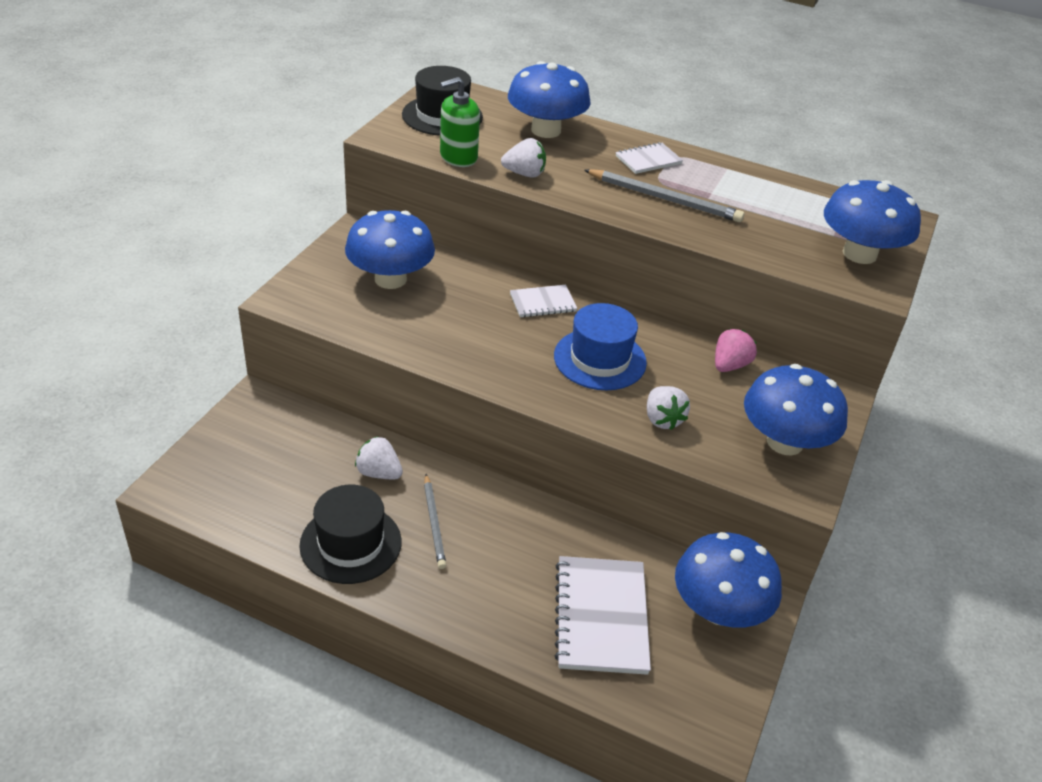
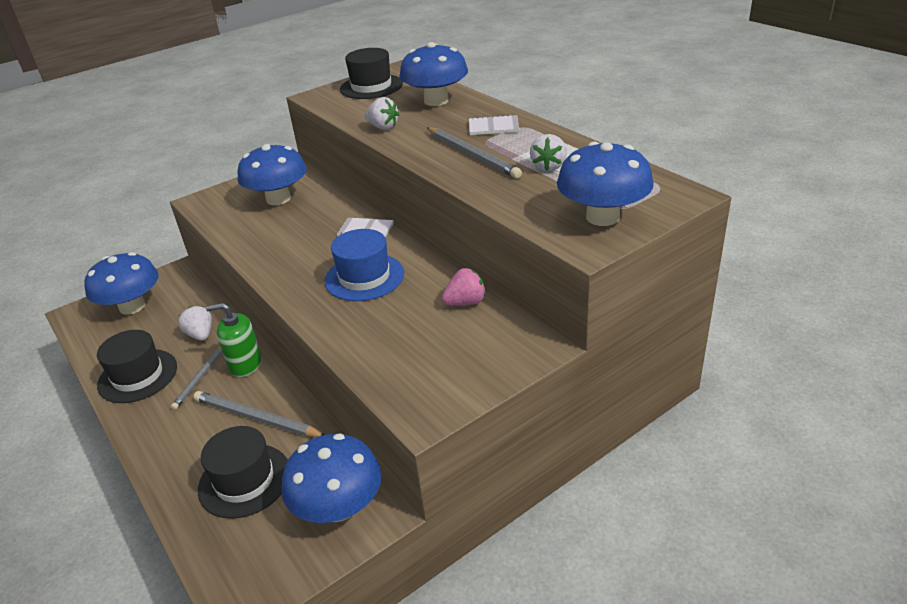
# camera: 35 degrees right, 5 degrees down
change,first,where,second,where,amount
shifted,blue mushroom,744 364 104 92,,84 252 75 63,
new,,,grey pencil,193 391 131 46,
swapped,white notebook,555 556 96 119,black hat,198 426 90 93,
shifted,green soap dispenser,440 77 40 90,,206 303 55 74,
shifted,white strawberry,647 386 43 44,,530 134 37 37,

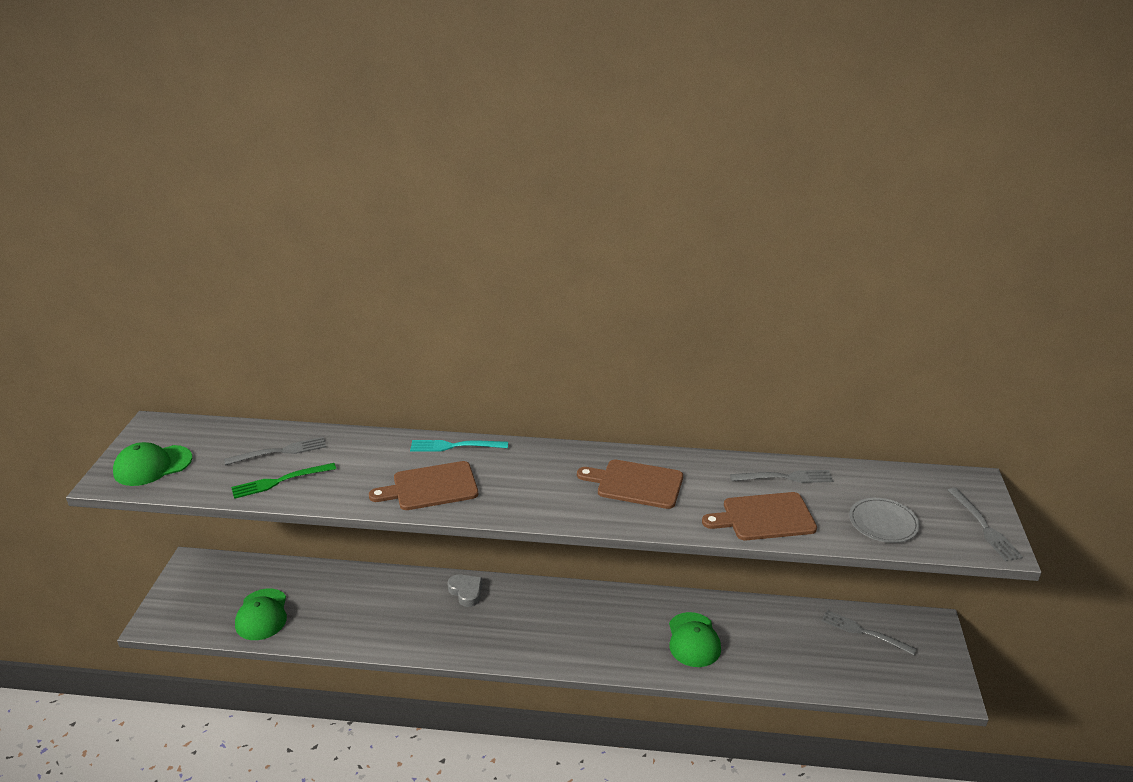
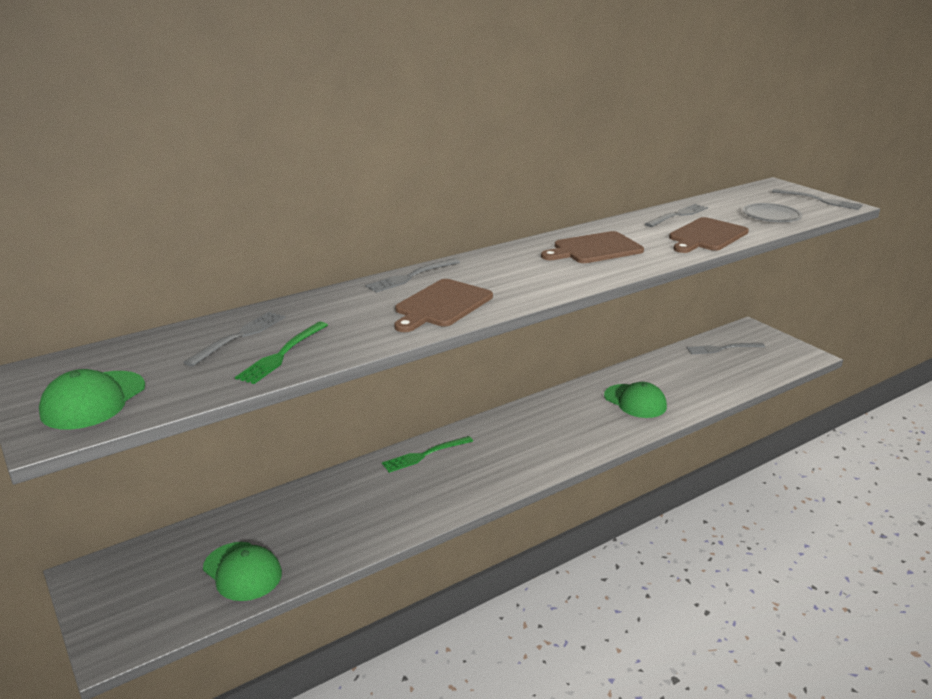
# camera: 40 degrees left, 5 degrees down
change,first,where,second,where,amount
repainted,turquoise fork,410 440 98 12,grey fork,365 258 95 35,
swapped,grey heart,448 574 34 33,green fork,382 436 91 37,

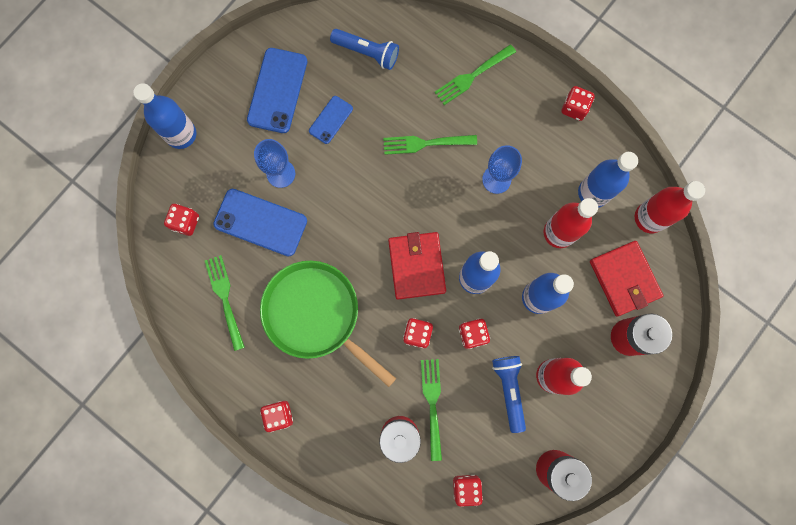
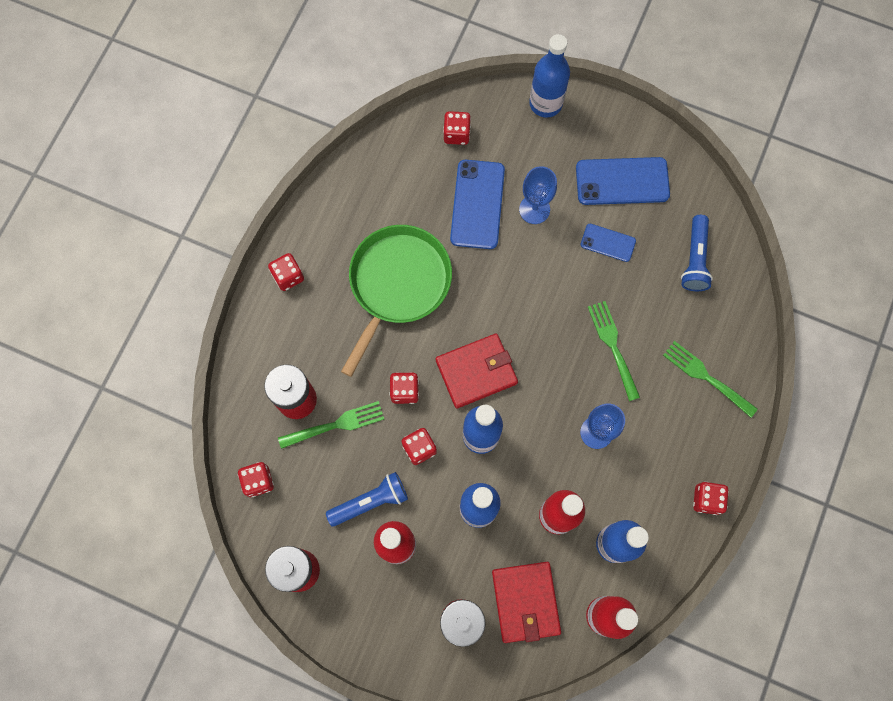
# camera: 75 degrees right, 5 degrees down
change,first,where,second,where,amount
rotated,red wallet,590 241 74 75,,492 562 69 81,60 degrees counterclockwise
gone,green fork,205 255 40 96,,,

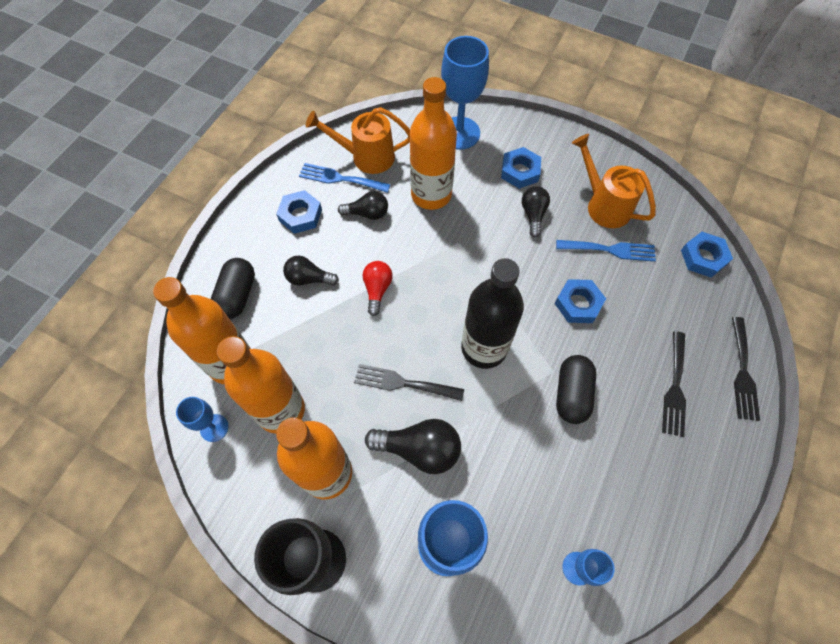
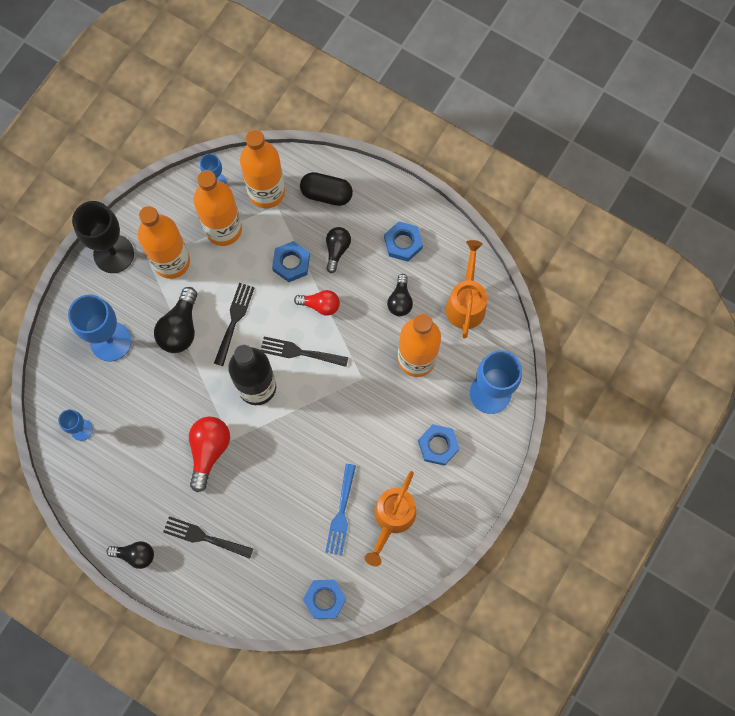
# camera: 95 degrees right, 10 degrees up
change,first,where,second,where,amount
shifted,black light bulb,522 186 28 52,,107 541 47 28,
swapped,black capsule,556 355 40 69,red light bulb,189 416 41 76,
shifted,black fork,732 317 28 104,,261 337 87 30,
shifted,blue nut,555 279 51 44,,272 241 38 41,
rotated,orange watering can,572 134 84 94,,365 471 51 96,150 degrees clockwise
gone,blue fork,299 163 92 30,,,

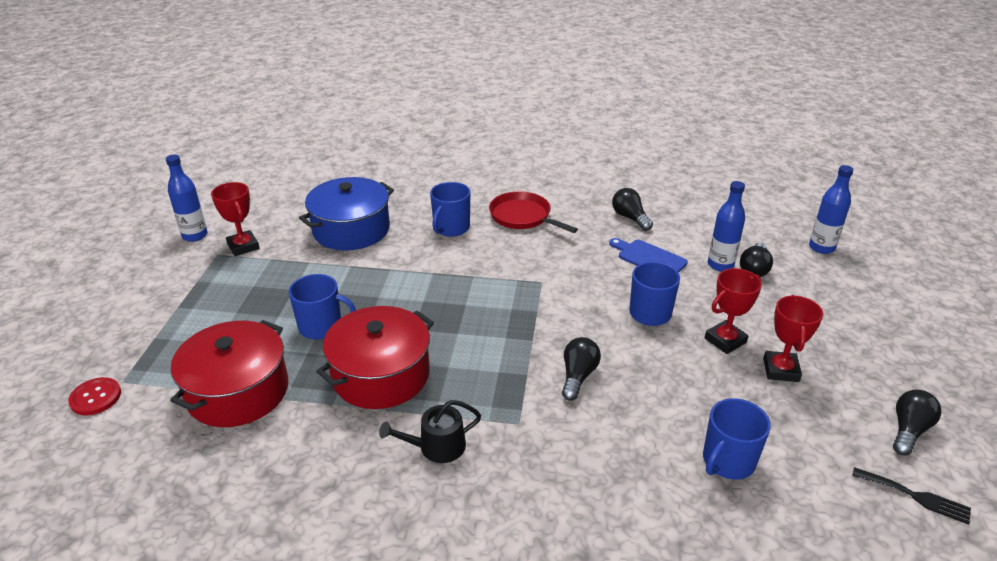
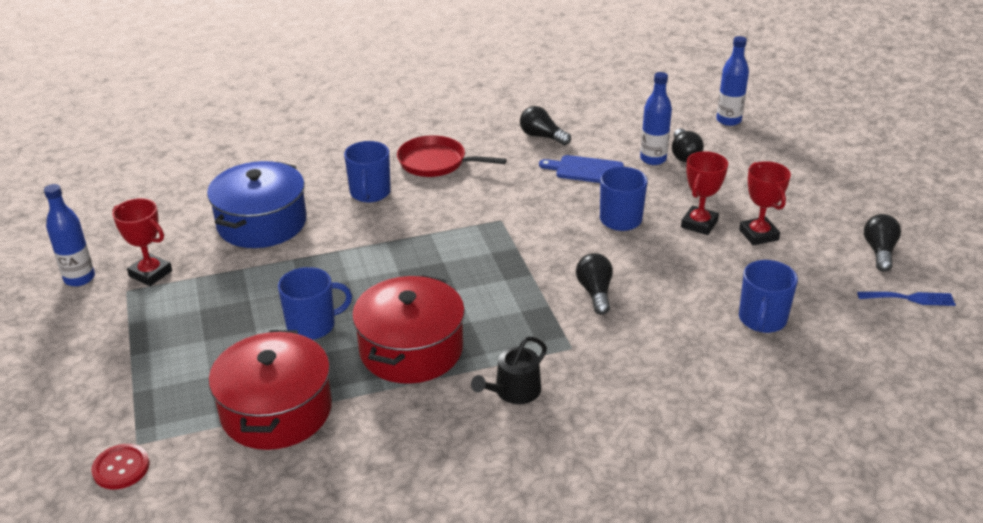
# camera: 25 degrees left, 0 degrees up
change,first,where,second,where,amount
repainted,black fork,852 467 119 58,blue fork,857 292 99 14,

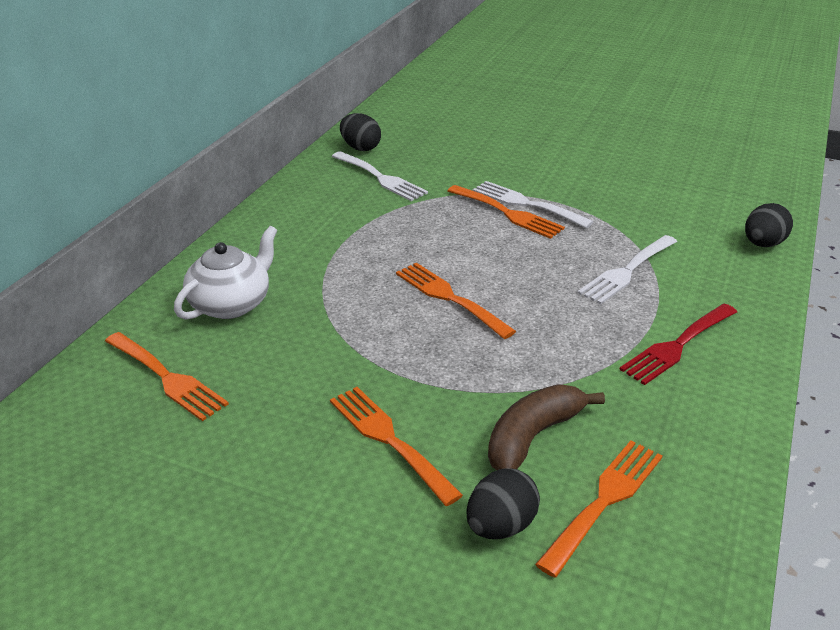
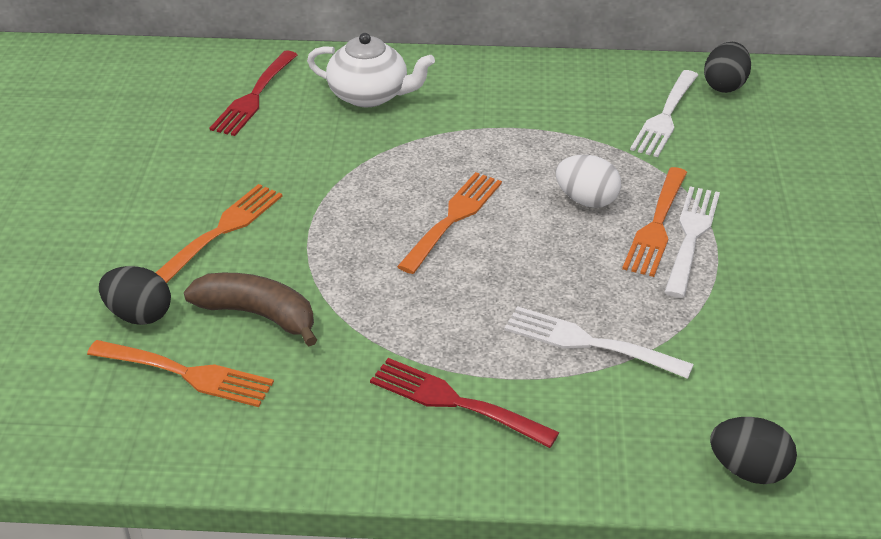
# camera: 70 degrees right, 5 degrees up
change,first,where,second,where,amount
repainted,orange fork,105 332 124 89,red fork,209 51 89 85,
new,,,white egg,555 155 66 53,

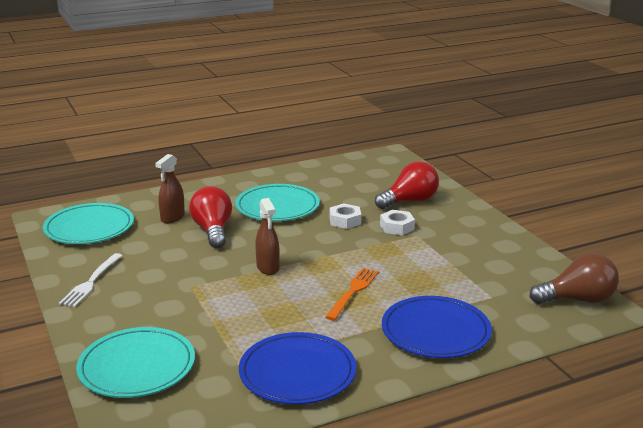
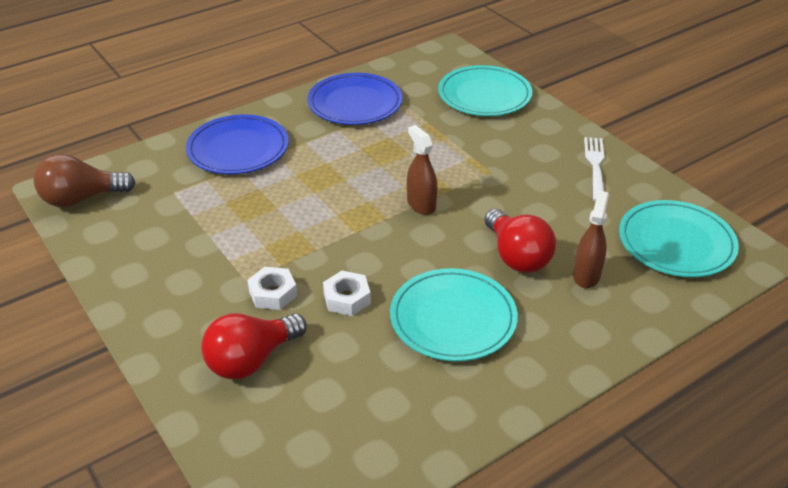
# camera: 170 degrees right, 15 degrees up
change,first,where,second,where,amount
gone,orange fork,325 268 54 53,,,

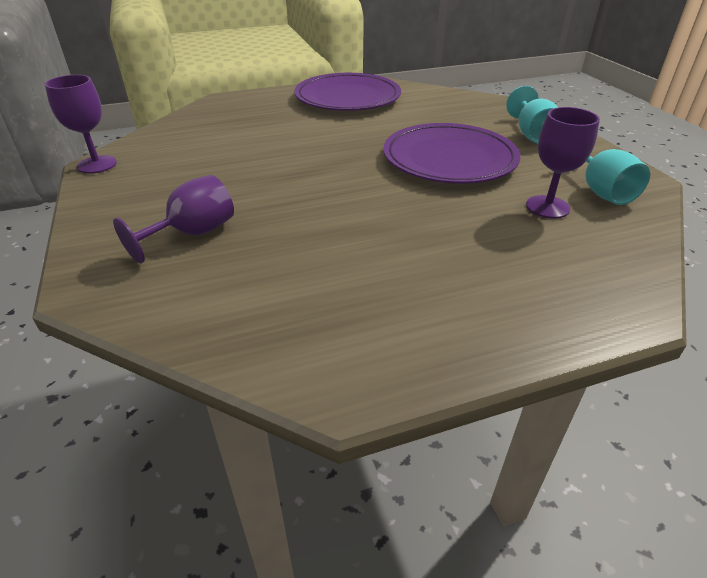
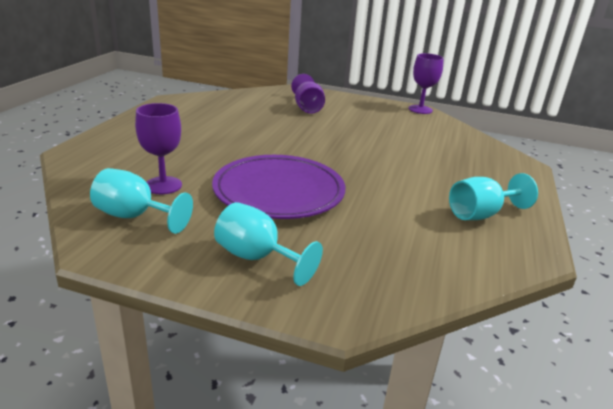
# camera: 125 degrees right, 10 degrees down
change,first,where,second,where,amount
swapped,purple plate,294 73 107 38,turquoise goblet,449 173 89 47,

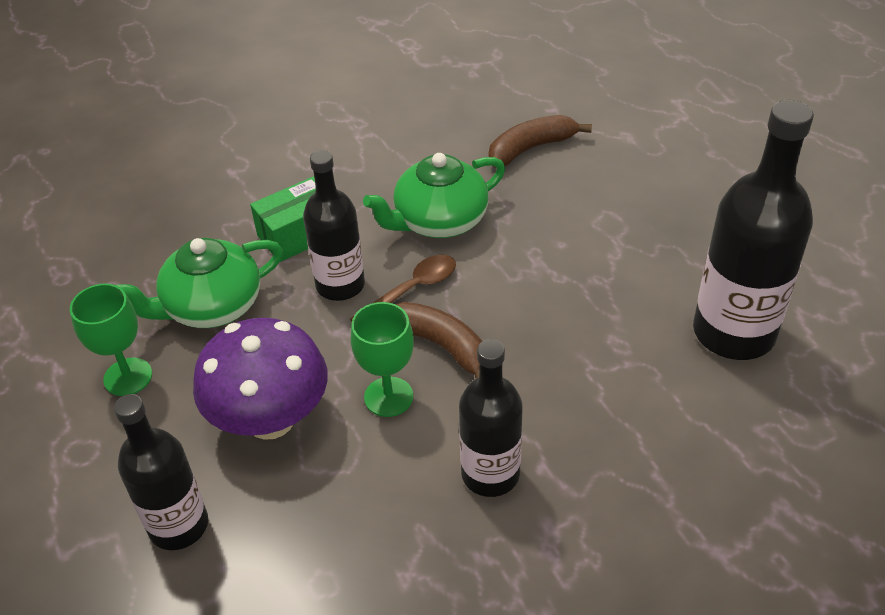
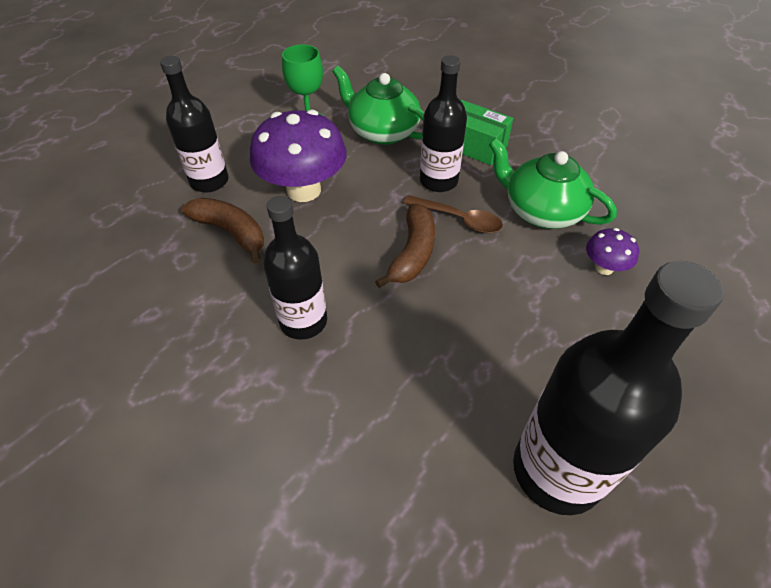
# camera: 65 degrees right, 5 degrees up
change,first,where,second,where,amount
shifted,brown banana,488 115 104 52,,181 198 83 66,
new,,,purple mushroom,586 228 53 47,
gone,green goblet,351 302 63 115,,,

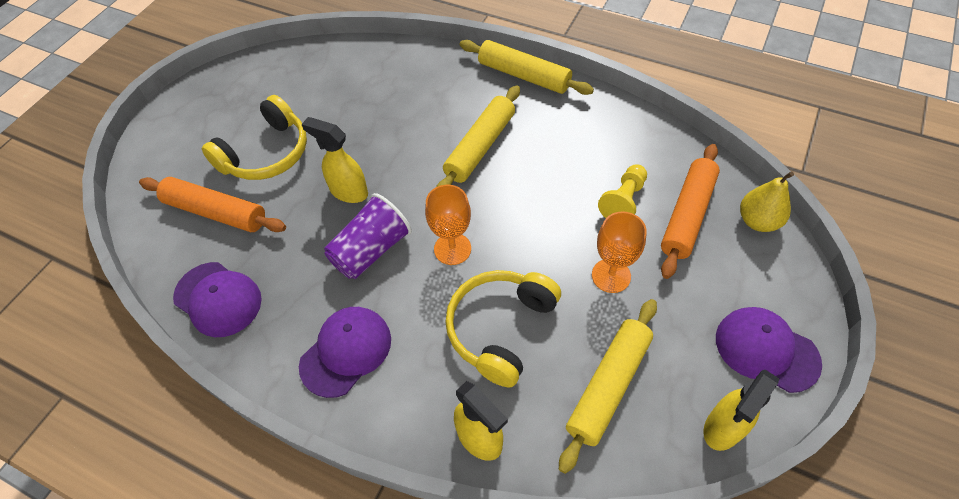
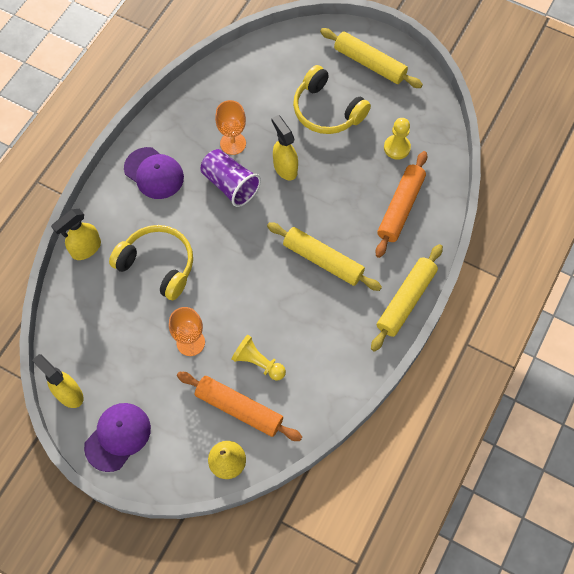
# camera: 90 degrees right, 10 degrees up
change,first,where,second,where,amount
shifted,orange goblet,425 185 46 80,,215 100 31 55,
rotated,yellow spray bottle,302 117 66 86,,271 115 27 65,60 degrees counterclockwise
shifted,yellow rolling pin,559 299 98 175,,320 28 103 60,
shifted,orange rolling pin,139 177 147 55,,375 151 52 107,
new,,,yellow pawn,384 118 27 42,
gone,purple cap,173 262 89 75,,,

